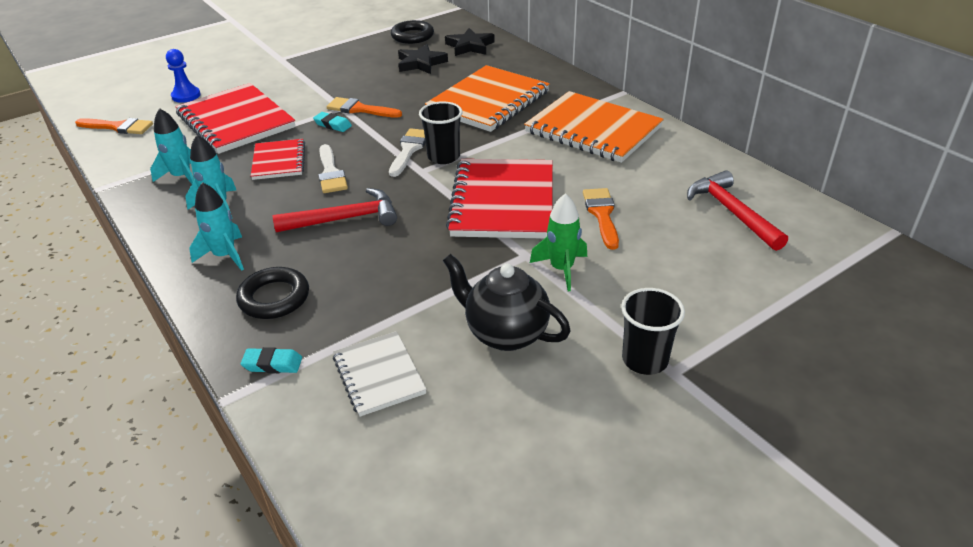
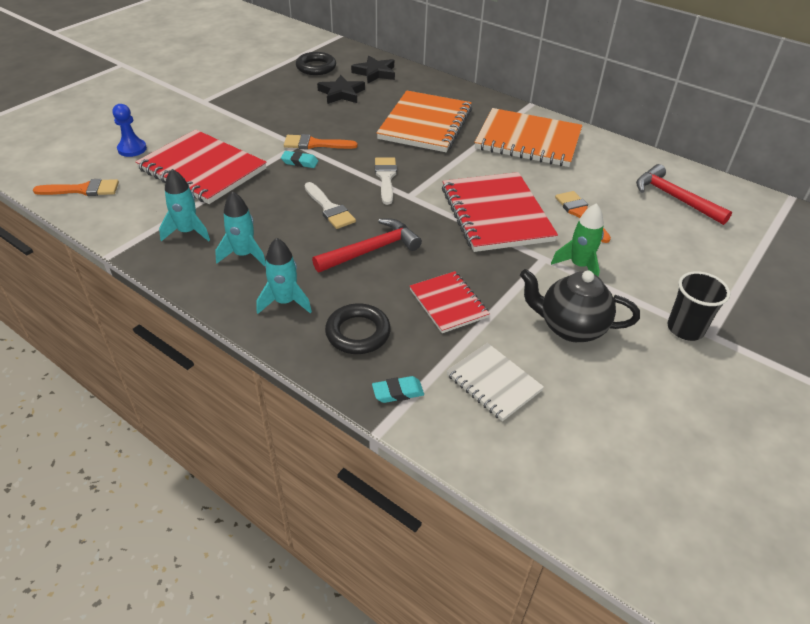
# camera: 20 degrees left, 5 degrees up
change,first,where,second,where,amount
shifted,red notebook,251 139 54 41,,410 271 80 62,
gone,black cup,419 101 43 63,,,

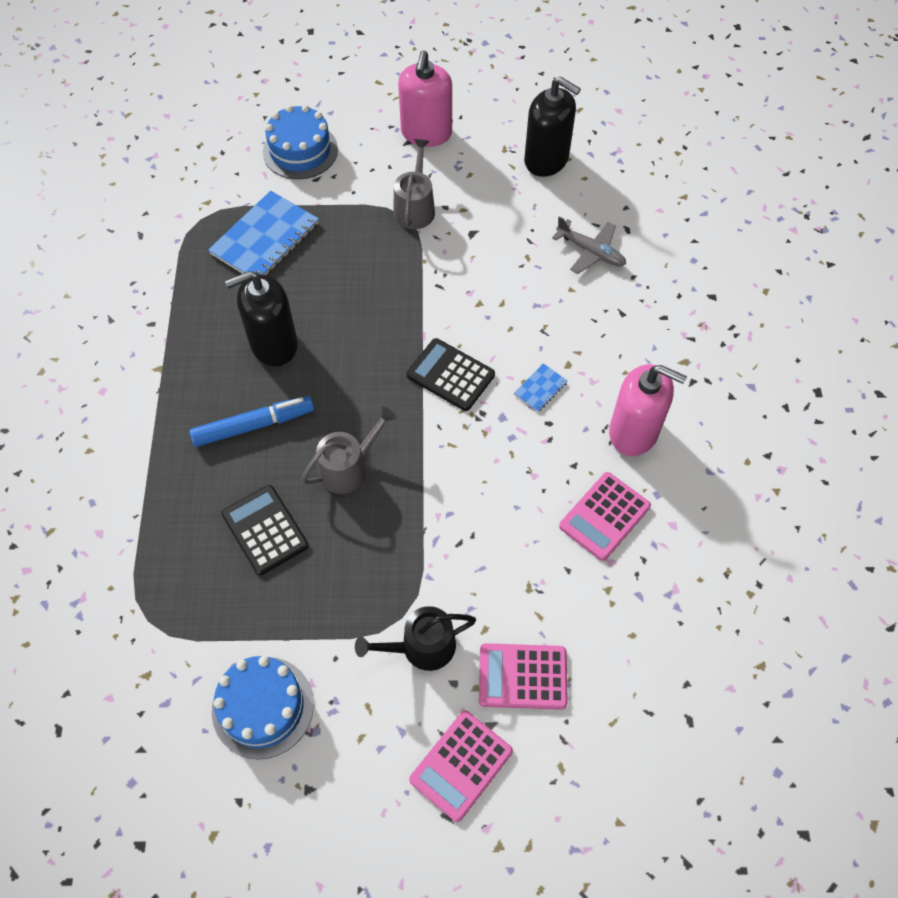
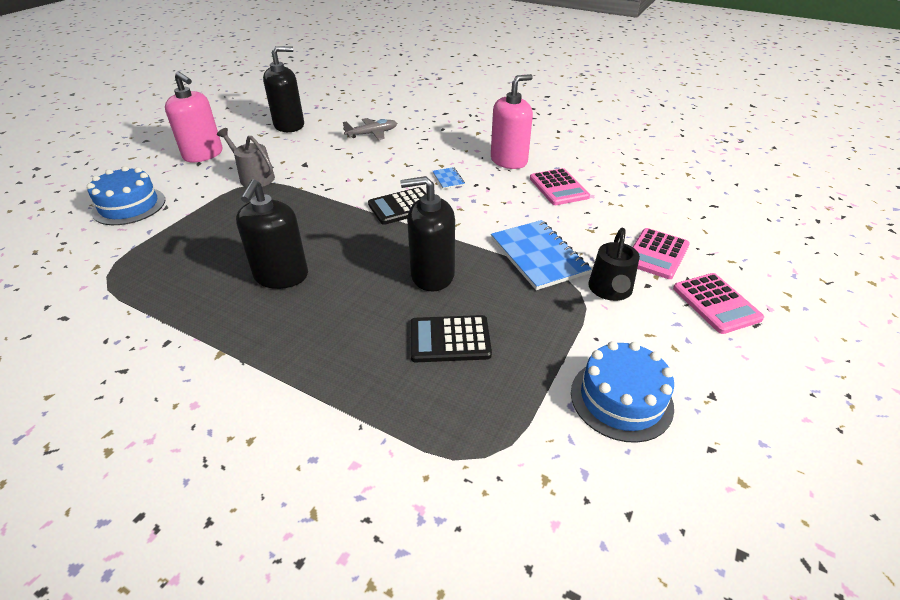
# camera: 60 degrees left, 20 degrees down
change,first,where,second,where,amount
swapped,grey watering can,301 407 95 87,black soap dispenser,400 176 55 116,
shifted,blue notebook,208 191 111 84,,491 220 100 70,
gone,blue marker,189 396 125 51,,,

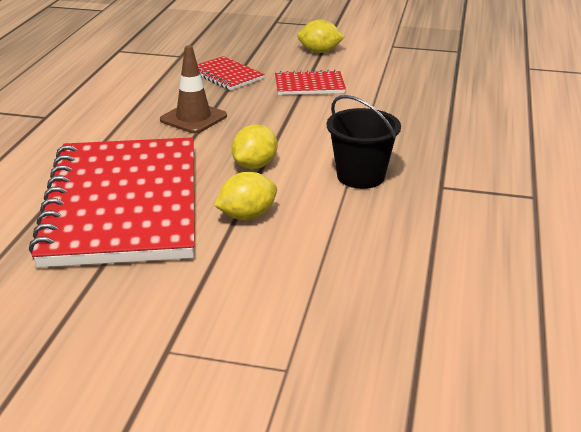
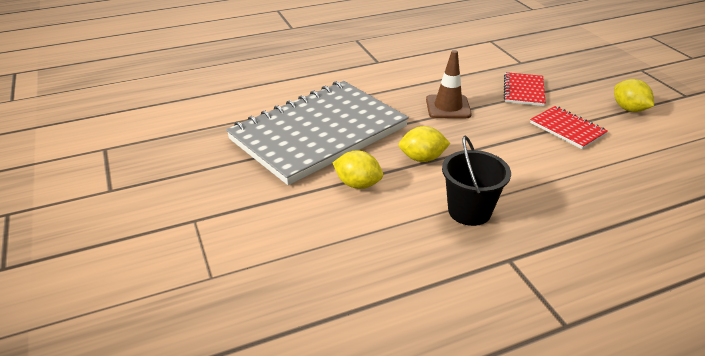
# camera: 55 degrees right, 5 degrees up
change,first,where,second,where,amount
repainted,red notebook,29 137 166 131,grey notebook,226 81 183 104,

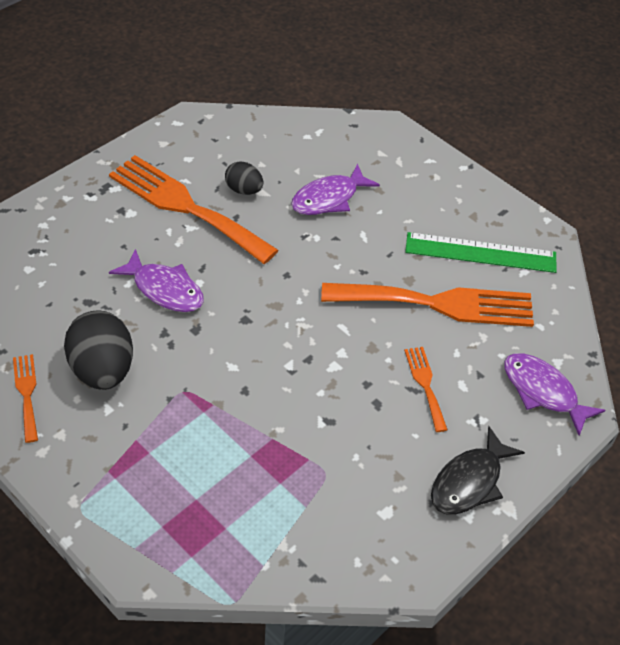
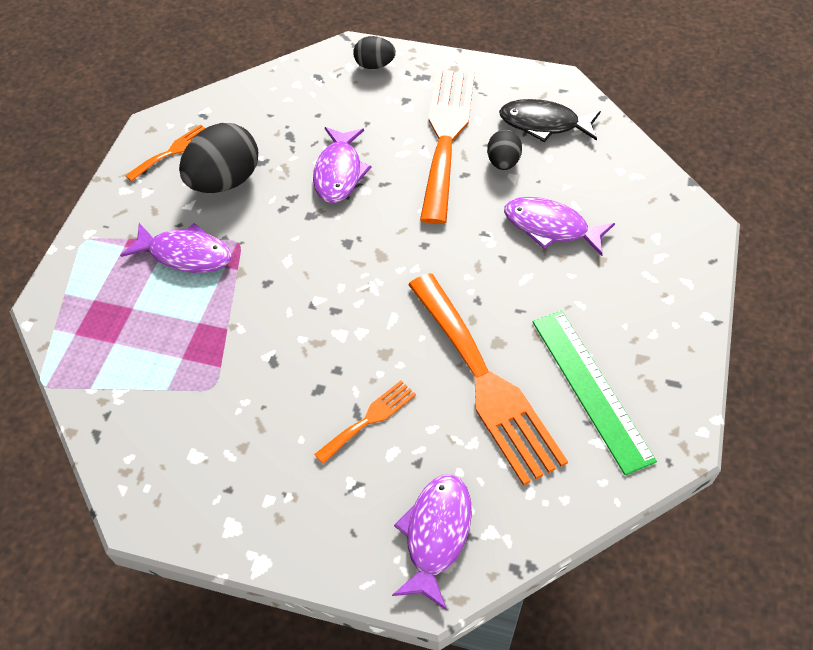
# camera: 65 degrees right, 5 degrees up
change,first,where,second,where,amount
new,,,purple fish,120 223 112 50,
new,,,black egg,353 36 43 33,
shifted,black fish,431 426 94 89,,499 99 102 43,

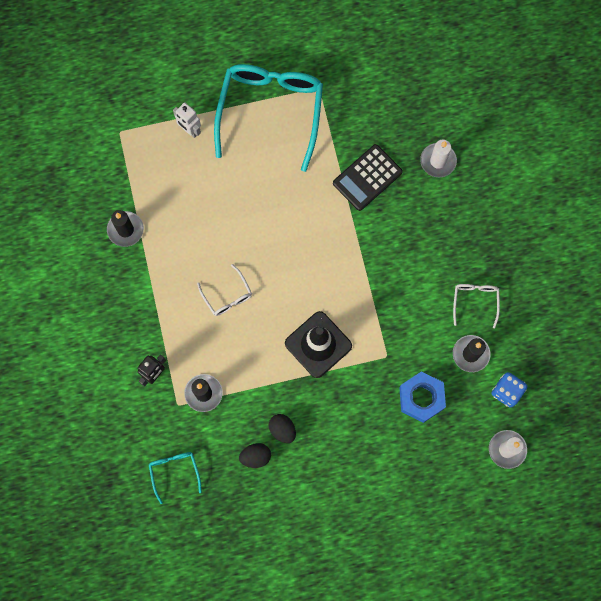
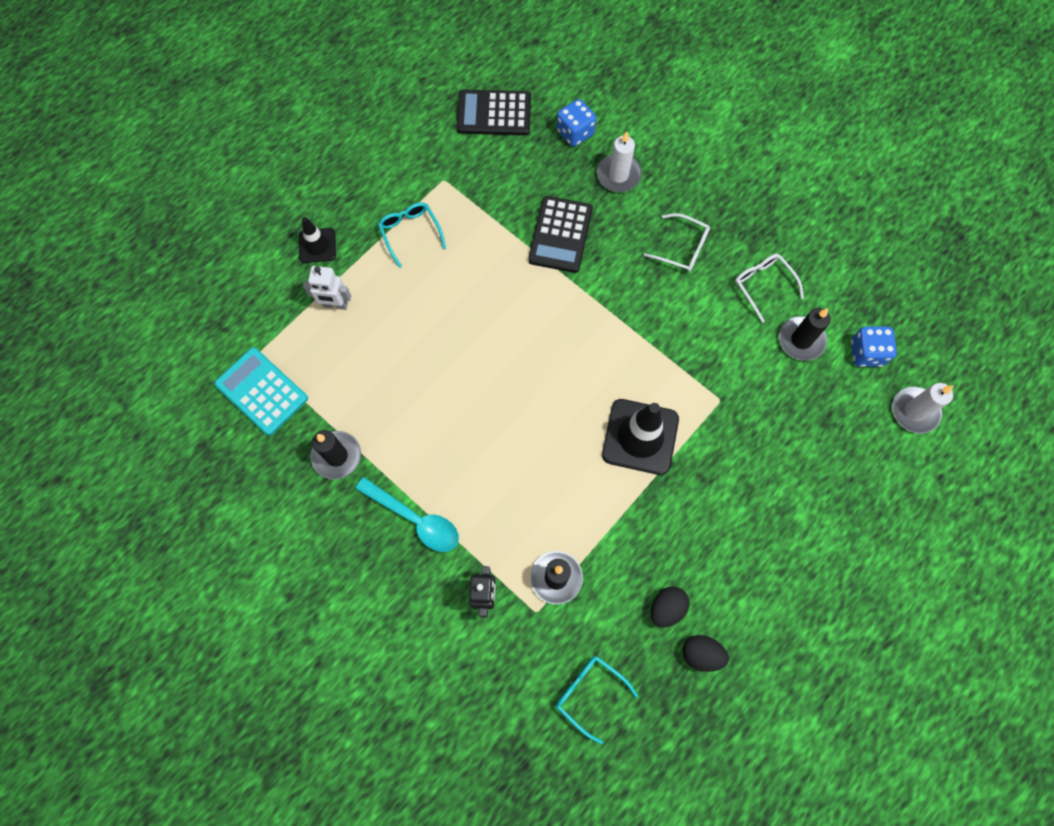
# camera: 35 degrees left, 5 degrees down
change,first,where,second,where,amount
new,,,turquoise calculator,214 347 94 89,
new,,,black traffic cone,299 217 37 46,
new,,,turquoise spoon,355 477 104 75,
scaled,turquoise glasses,214 64 109 108,,378 202 68 66,x0.44
new,,,black calculator,456 90 75 46,
new,,,blue dice,557 99 39 48,
shifted,white glasses,197 264 55 52,,643 213 67 59,
shifted,black egg,269 414 27 29,,683 635 46 37,
gone,blue nut,399 371 47 52,,,

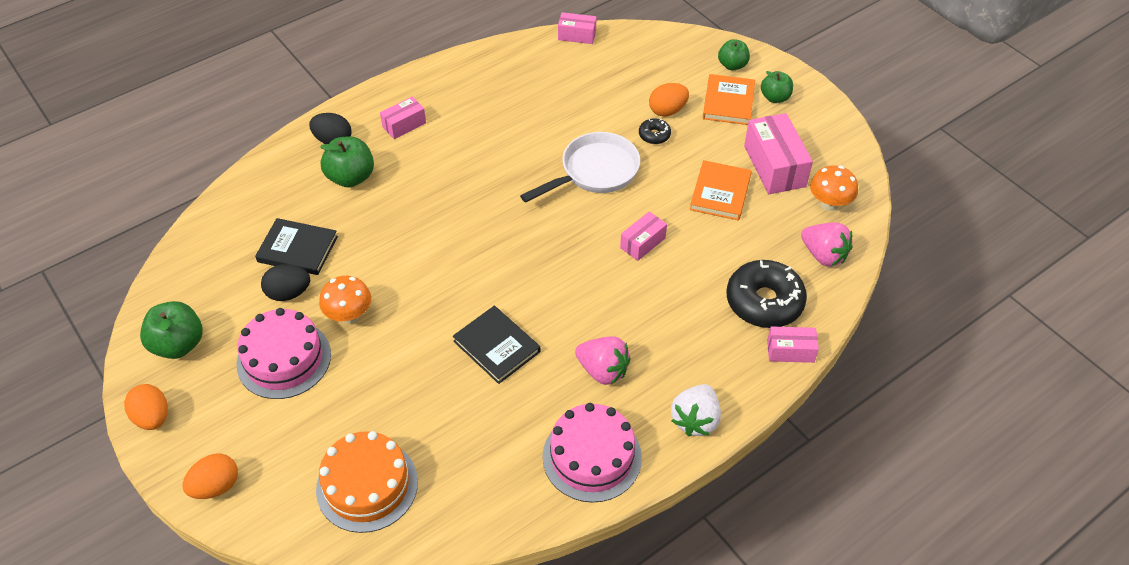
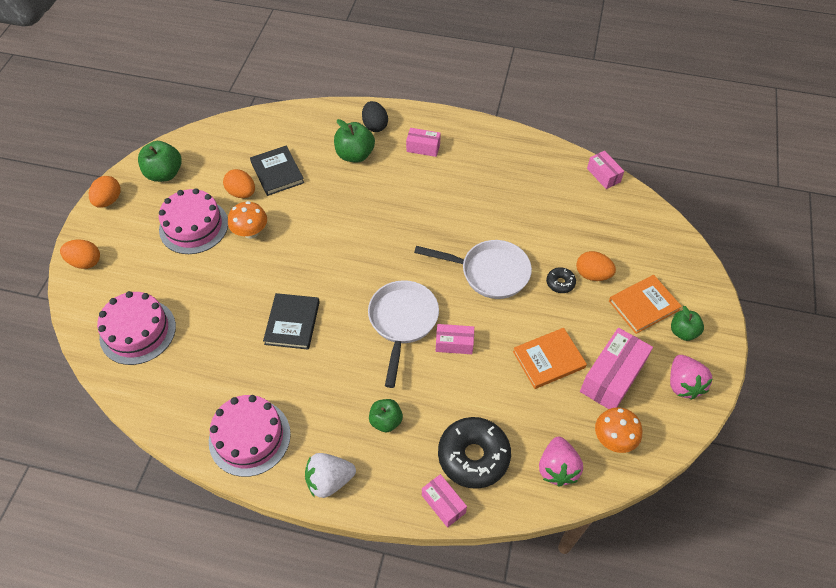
# camera: 50 degrees right, 5 degrees up
change,first,where,second,where,amount
repainted,orange cake,316 431 102 102,pink cake,97 291 79 74,
repainted,black egg,261 264 49 37,orange egg,223 169 32 29,
new,,,white pan,368 280 71 108,
shifted,green apple,718 39 32 32,,369 399 34 33,
shifted,pink strawberry,575 336 56 49,,670 355 42 45,

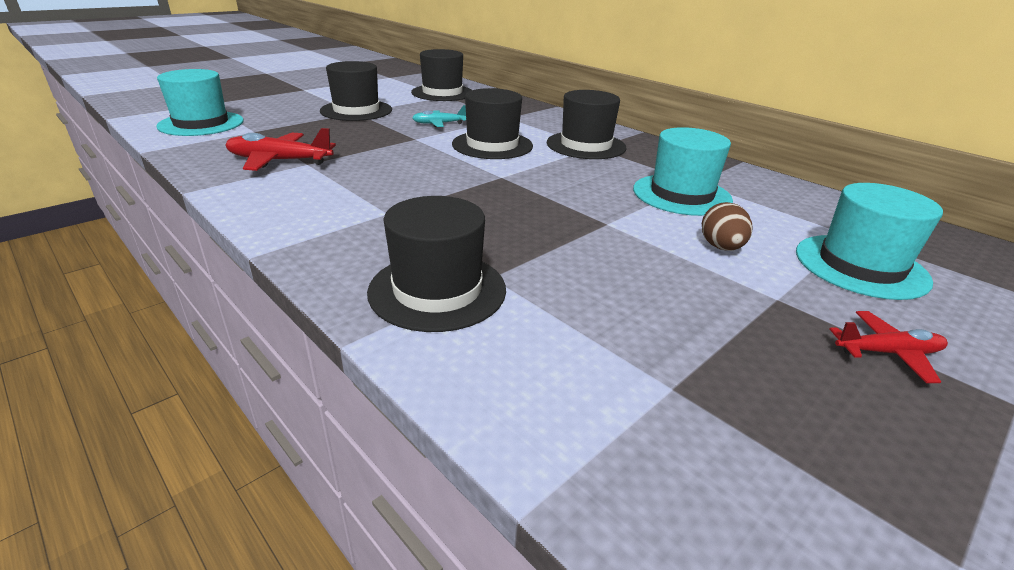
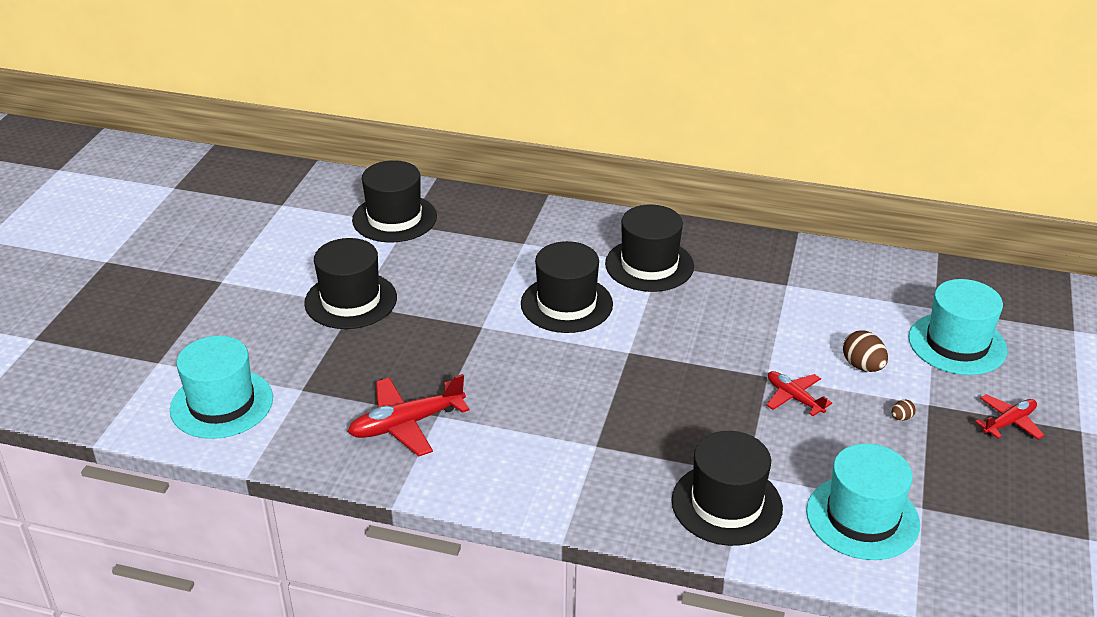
# camera: 30 degrees left, 5 degrees up
change,first,where,second,where,amount
new,,,red plane,766 371 66 45,
shifted,turquoise hat,633 127 100 89,,806 443 114 117,
new,,,brown egg,892 400 24 21,
gone,turquoise plane,412 105 54 22,,,

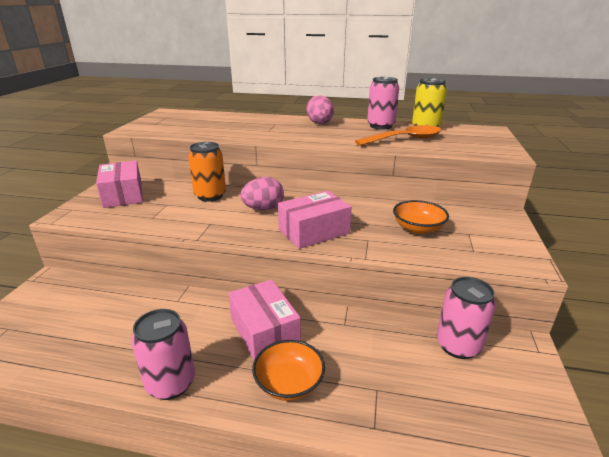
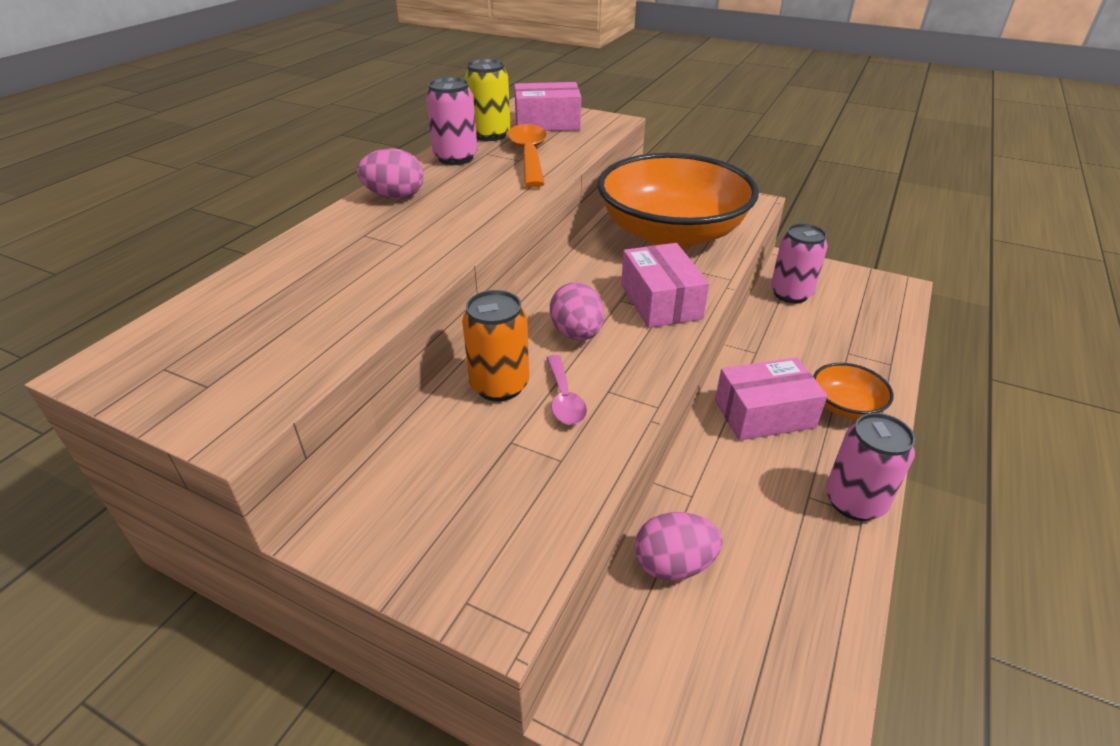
# camera: 75 degrees left, 10 degrees up
change,first,where,second,where,amount
shifted,pink box,96 161 47 47,,514 82 67 49,
new,,,pink spoon,546 355 41 70,
scaled,orange bowl,393 200 56 34,,597 153 162 95,x2.40
new,,,pink egg,634 512 89 69,

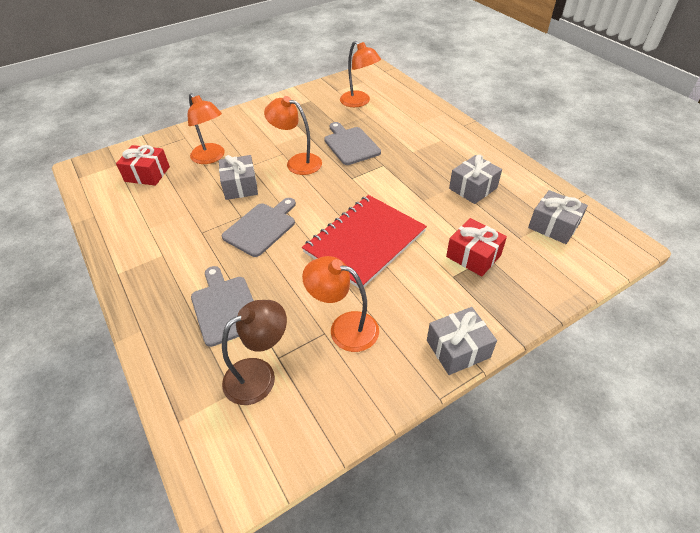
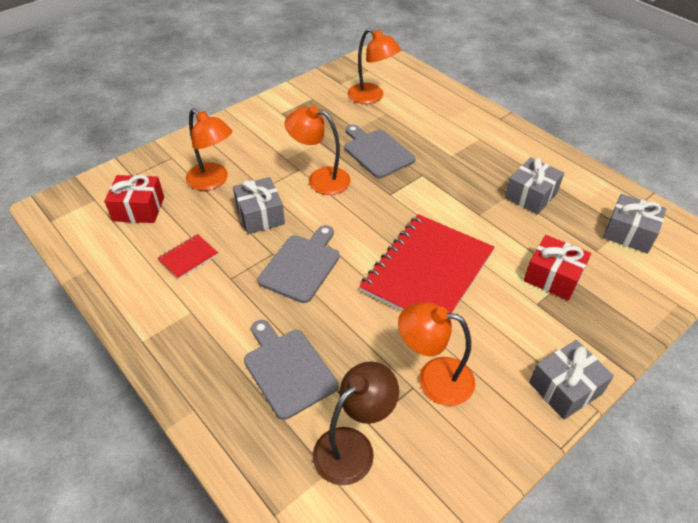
# camera: 10 degrees left, 0 degrees up
change,first,where,second,where,amount
new,,,red notebook,158 234 60 46,

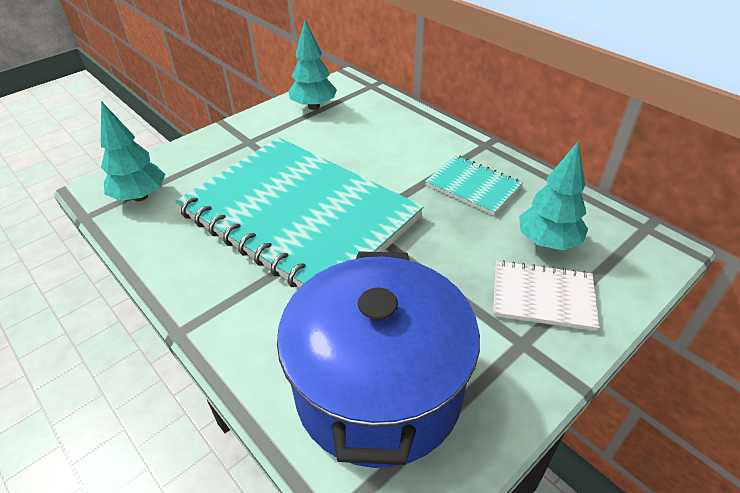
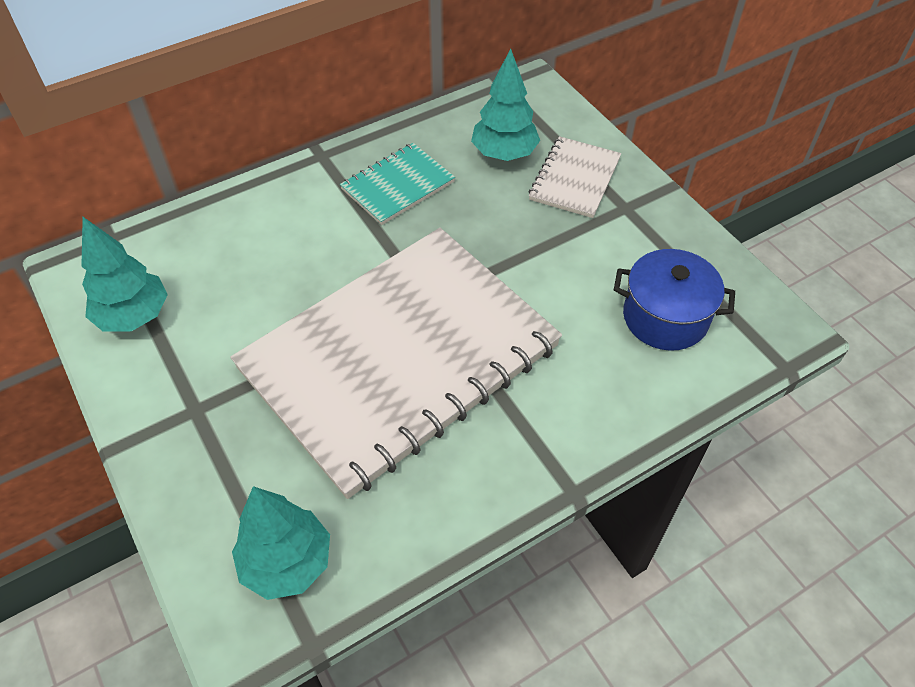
# camera: 80 degrees left, 10 degrees up
change,first,where,second,where,amount
repainted,turquoise notebook,175 137 249 151,white notebook,230 228 332 271,
scaled,blue pot,277 251 203 217,,614 249 121 102,x0.55

